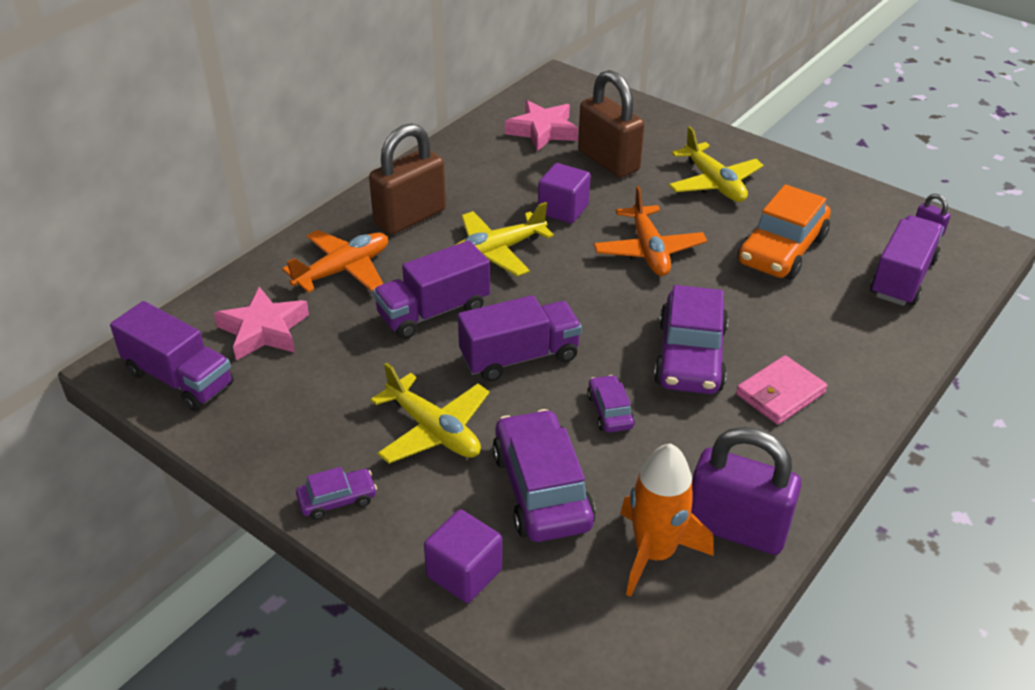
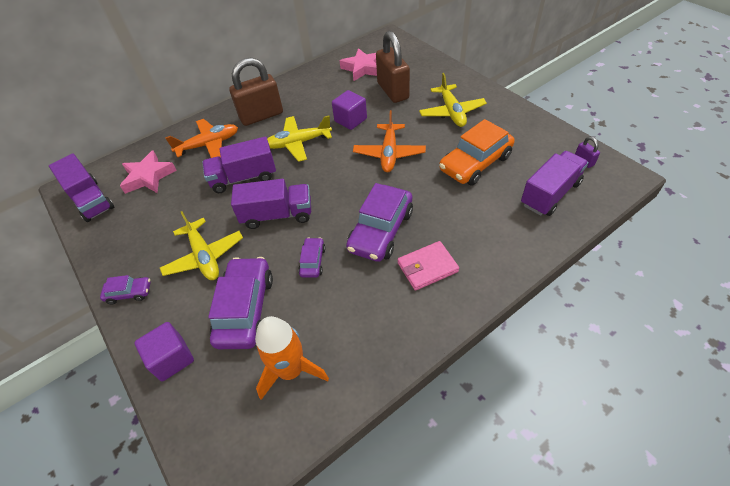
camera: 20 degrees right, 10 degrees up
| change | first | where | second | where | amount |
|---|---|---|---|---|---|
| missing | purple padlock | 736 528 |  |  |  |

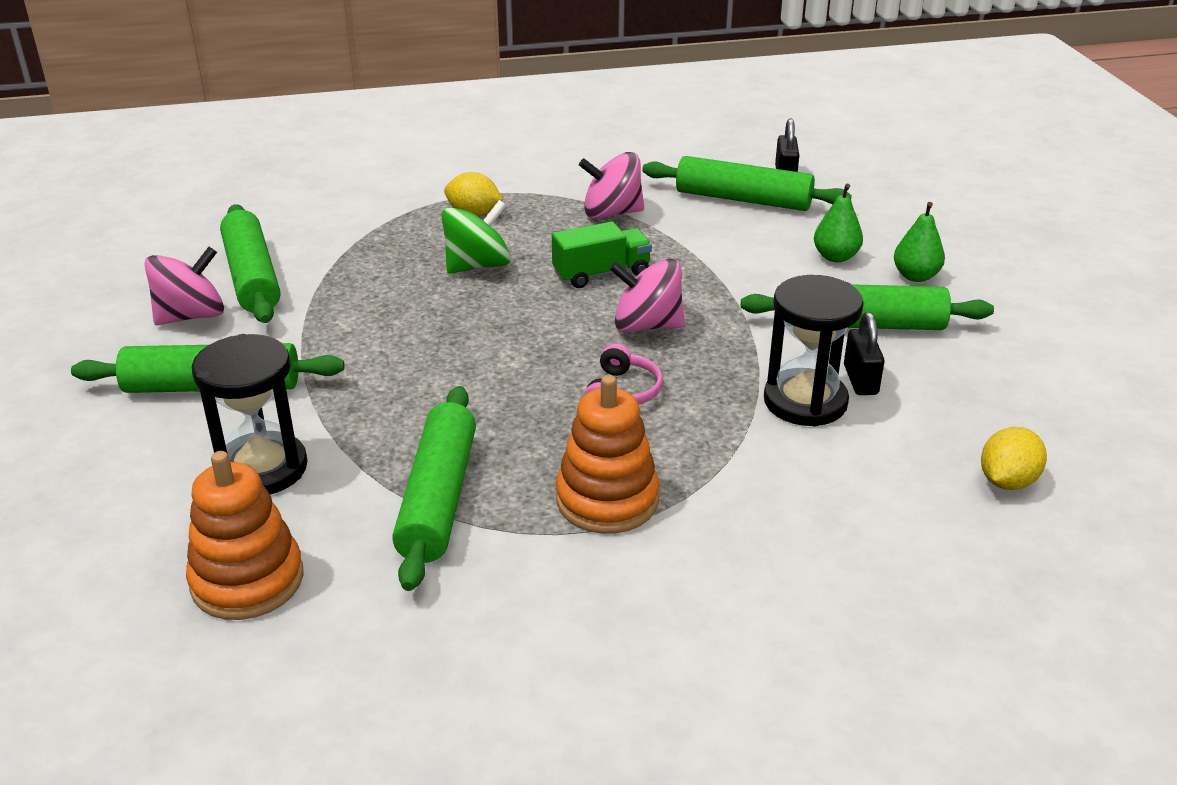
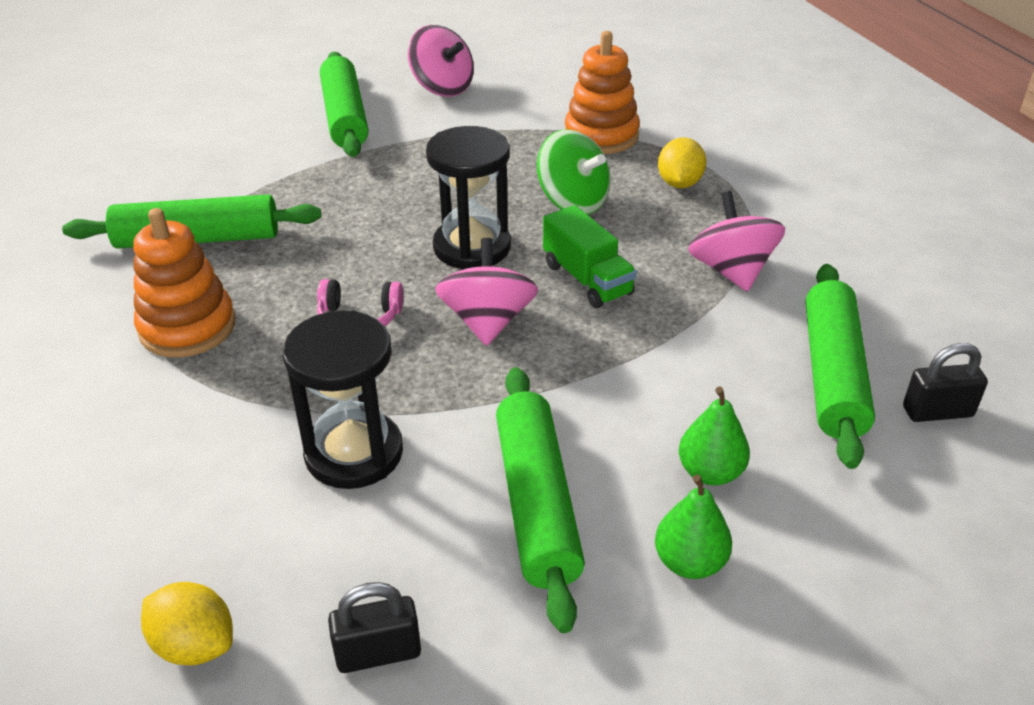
camera: 80 degrees right, 5 degrees up
| change | first | where | second | where | amount |
|---|---|---|---|---|---|
| relocated | orange stacking toy | 247 580 |  | 601 136 |  |
| relocated | black hourglass | 262 468 |  | 472 247 |  |
| missing | green rolling pin | 251 277 |  |  |  |
| relocated | black padlock | 860 380 |  | 378 653 |  |

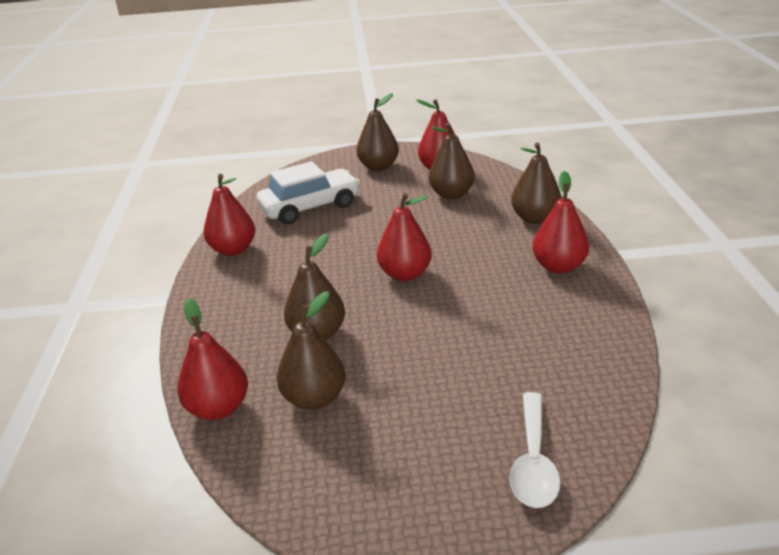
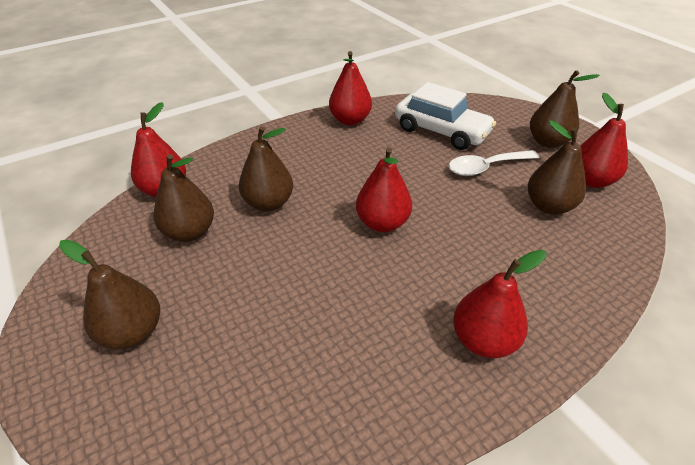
camera: 60 degrees right, 10 degrees up
| change | first | where | second | where | amount |
|---|---|---|---|---|---|
| relocated | white spoon | 533 461 |  | 486 167 |  |
| relocated | brown pear | 534 218 |  | 132 332 |  |

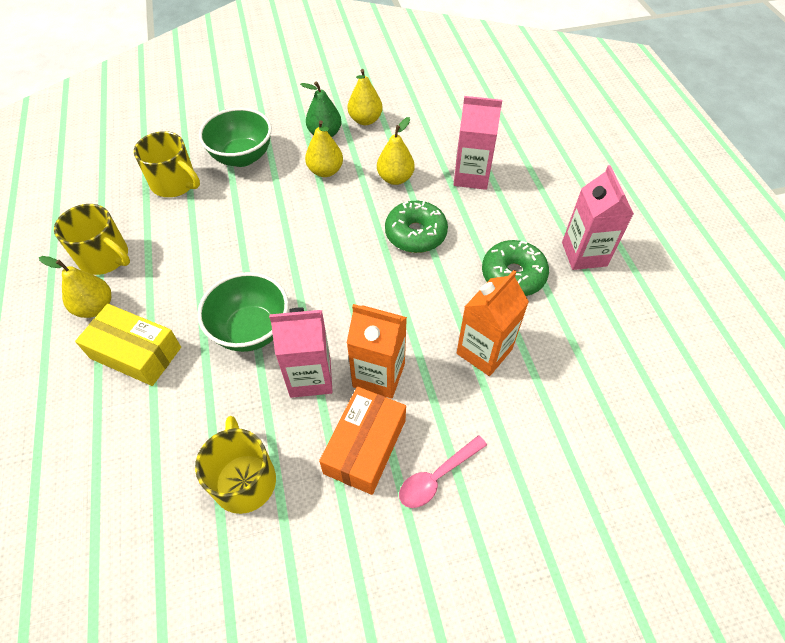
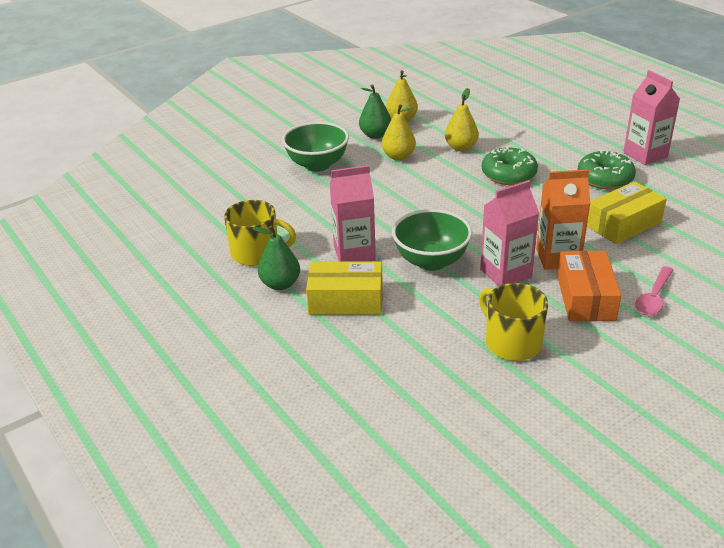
camera: 20 degrees left, 20 degrees down
| change | first | where | second | where | amount |
|---|---|---|---|---|---|
| colour | yellow pear | 95 307 | green pear | 280 284 |  |
| missing | yellow mug | 175 183 |  |  |  |
| relocated | pink carton | 471 176 |  | 354 253 |  |
| exchanged | orange carton | 484 351 | yellow box | 623 224 |  |

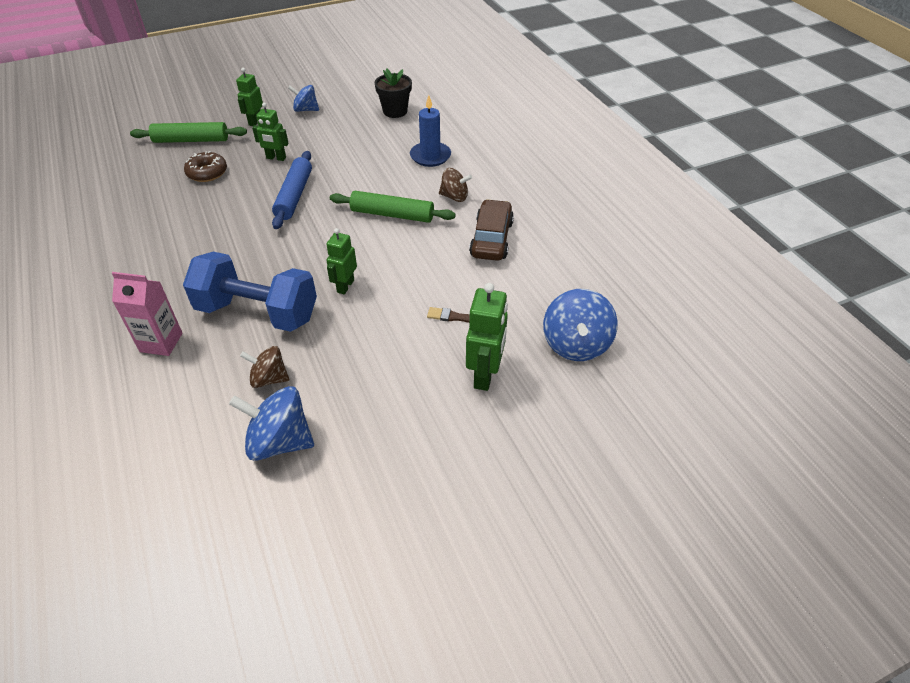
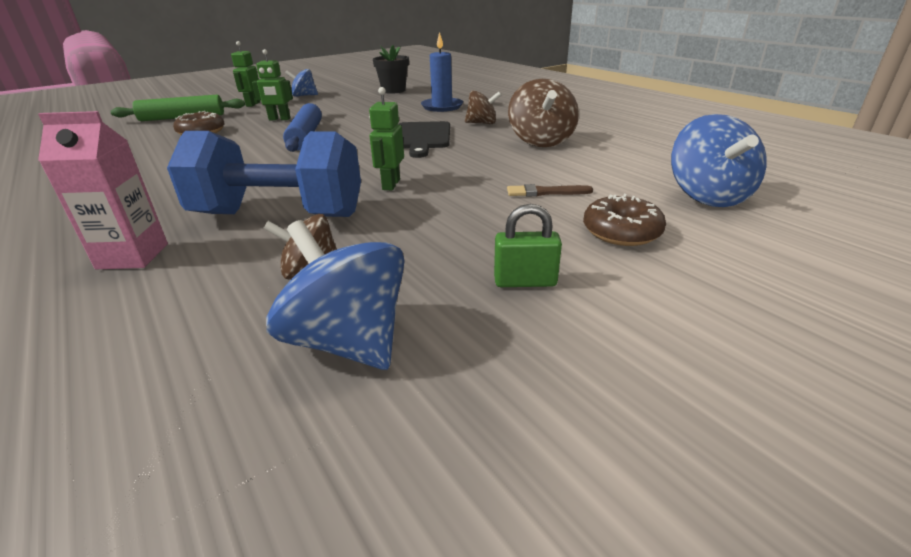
camera: 10 degrees left, 15 degrees down
| change | first | where | second | where | amount |
|---|---|---|---|---|---|
| spun | blue spinning top | 279 441 |  | 348 341 | 45 degrees clockwise |
| exchanged | green rolling pin | 392 214 | black cutting board | 422 137 |  |
| exchanged | green robot | 485 375 | brown donut | 621 232 |  |
| exchanged | brown car | 491 239 | brown spinning top | 541 141 |  |
| appeared |  |  | green padlock | 525 281 |  |

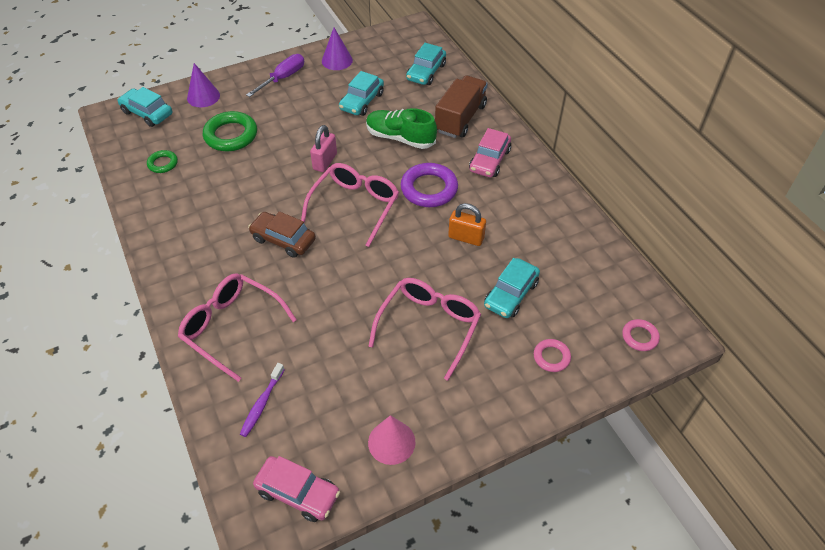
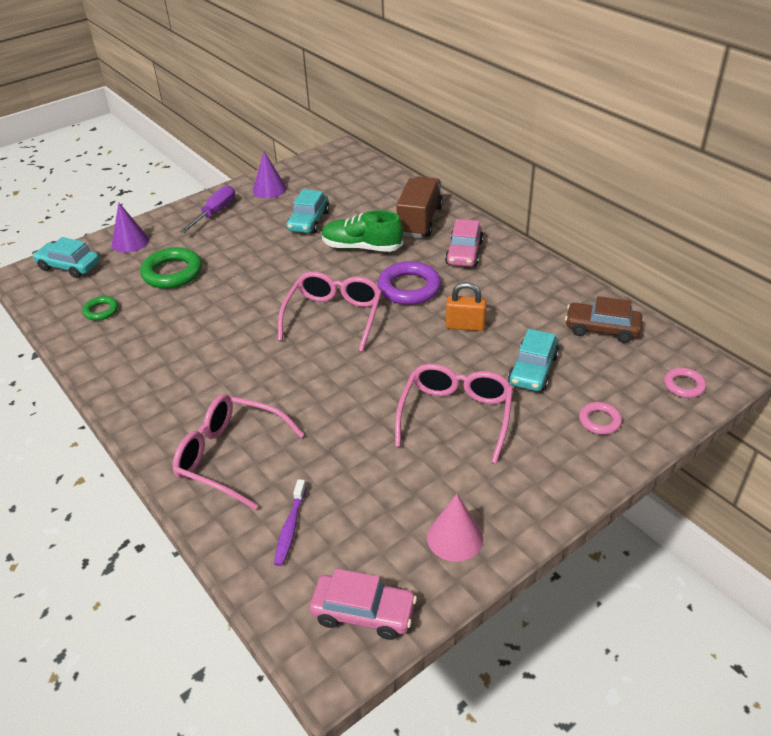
camera: 10 degrees left, 10 degrees down
| change | first | where | second | where | amount |
|---|---|---|---|---|---|
| relocated | brown car | 283 240 |  | 602 329 |  |
| missing | pink padlock | 325 162 |  |  |  |
| missing | turquoise car | 426 72 |  |  |  |

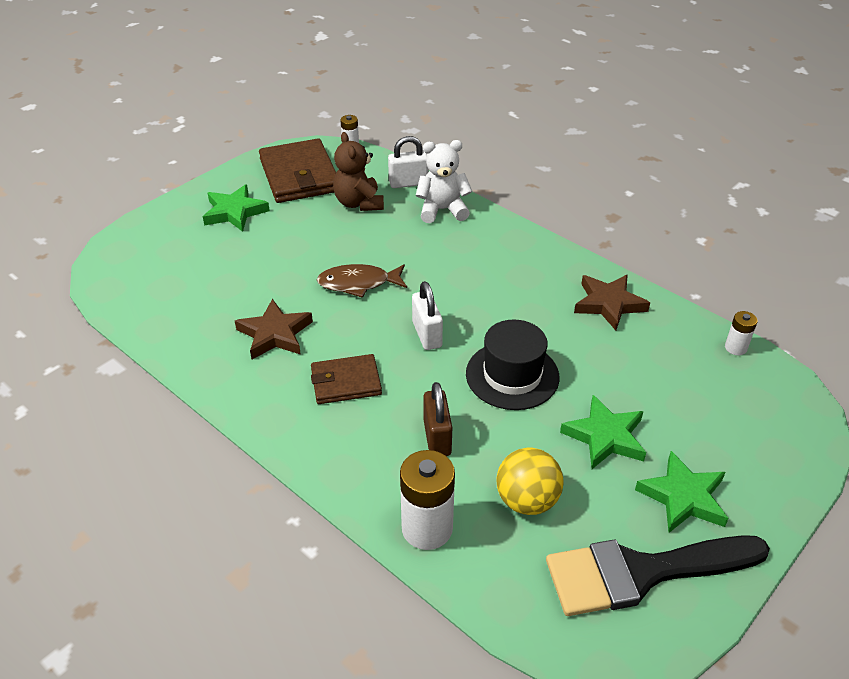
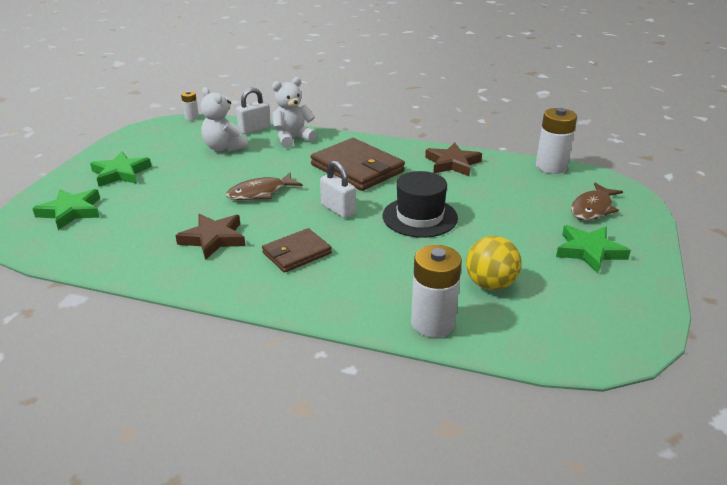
camera: 25 degrees left, 10 degrees down
| change | first | where | second | where | amount |
|---|---|---|---|---|---|
| relocated | brown wallet | 299 175 |  | 357 168 |  |
| colour | brown teddy bear | 359 203 | white teddy bear | 224 148 |  |
| missing | brown padlock | 437 438 |  |  |  |
| missing | black brush | 642 572 |  |  |  |
| relocated | green star | 605 436 |  | 71 211 |  |
| size | white battery | 735 348 |  | 551 167 | x1.93 |
| appeared |  |  | brown fish | 592 208 |  |

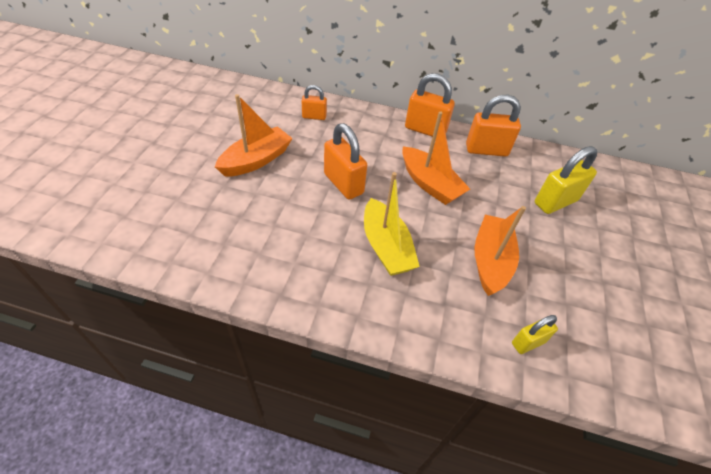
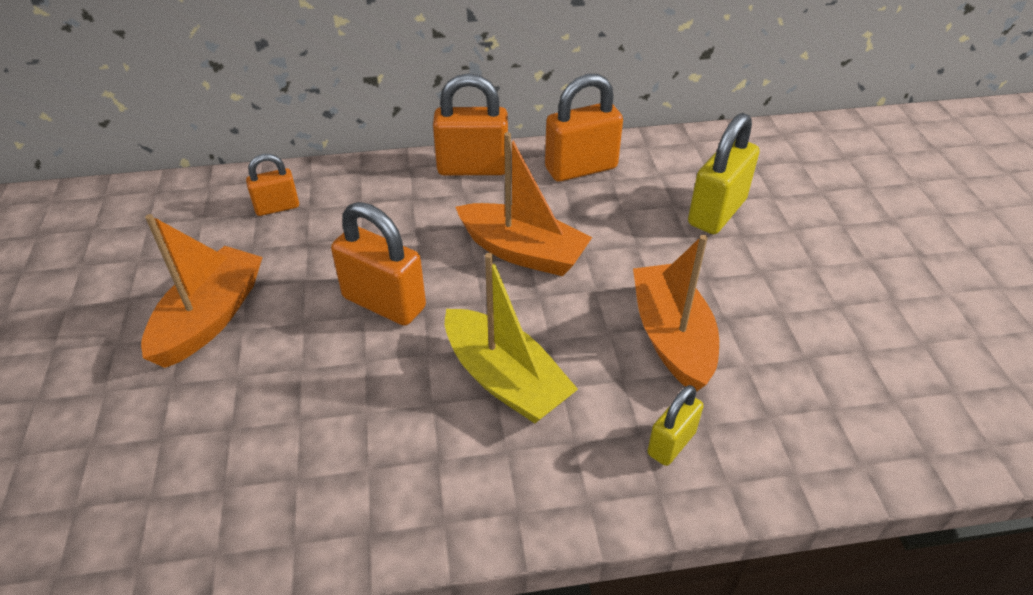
camera: 20 degrees left, 5 degrees down
| change | first | where | second | where | amount |
|---|---|---|---|---|---|
| relocated | yellow padlock | 528 342 |  | 671 443 |  |

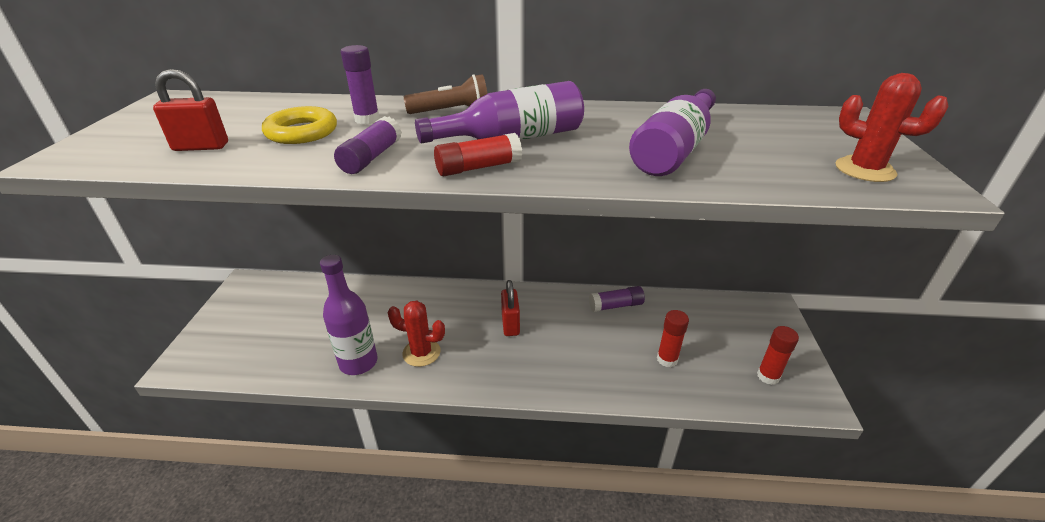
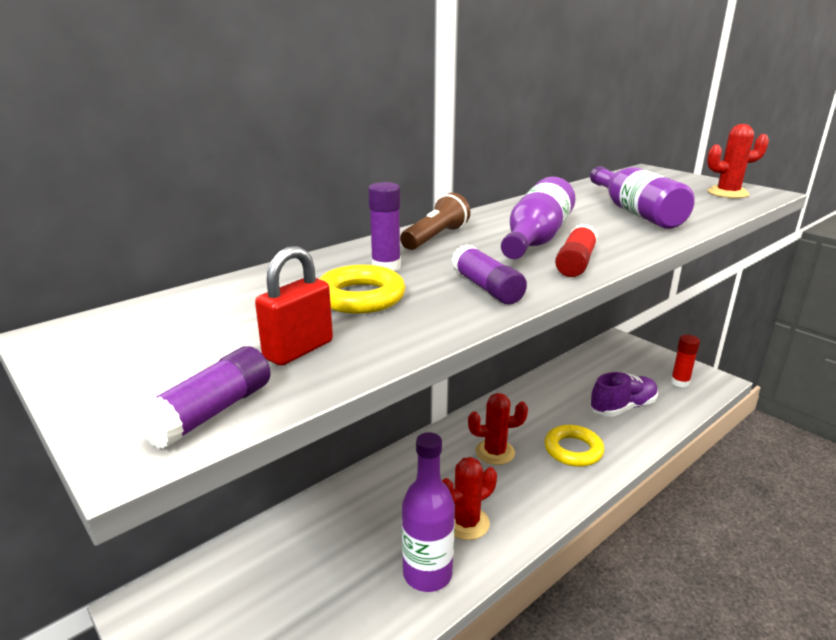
camera: 45 degrees left, 10 degrees down
| change | first | where | second | where | amount |
|---|---|---|---|---|---|
| exchanged | red padlock | 510 324 | red cactus | 495 452 |  |
| relocated | purple glue stick | 616 306 |  | 211 413 |  |
| exchanged | red glue stick | 667 359 | purple shoe | 622 407 |  |
| appeared |  |  | yellow ring | 573 450 |  |

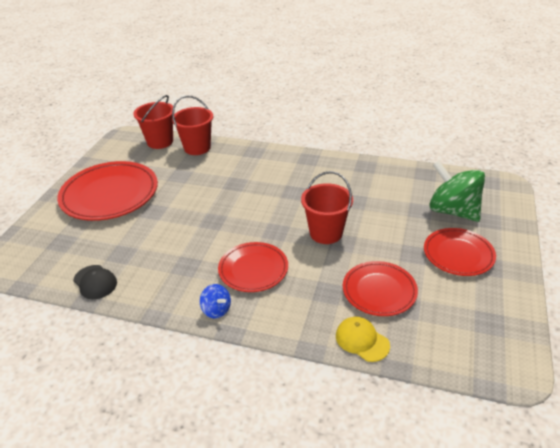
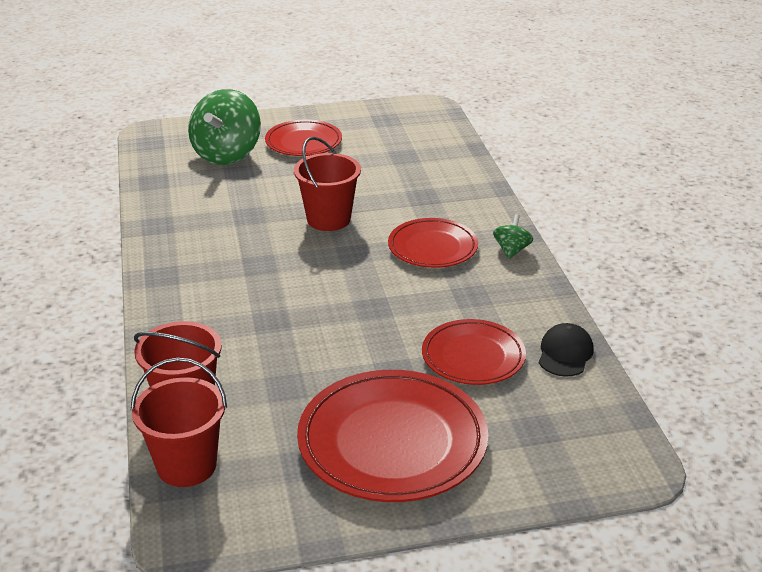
camera: 120 degrees left, 5 degrees down
| change | first | where | second | where | amount |
|---|---|---|---|---|---|
| colour | blue spinning top | 216 310 | green spinning top | 511 250 |  |
| missing | yellow cap | 362 340 |  |  |  |
| relocated | red plate | 379 291 |  | 473 357 |  |

